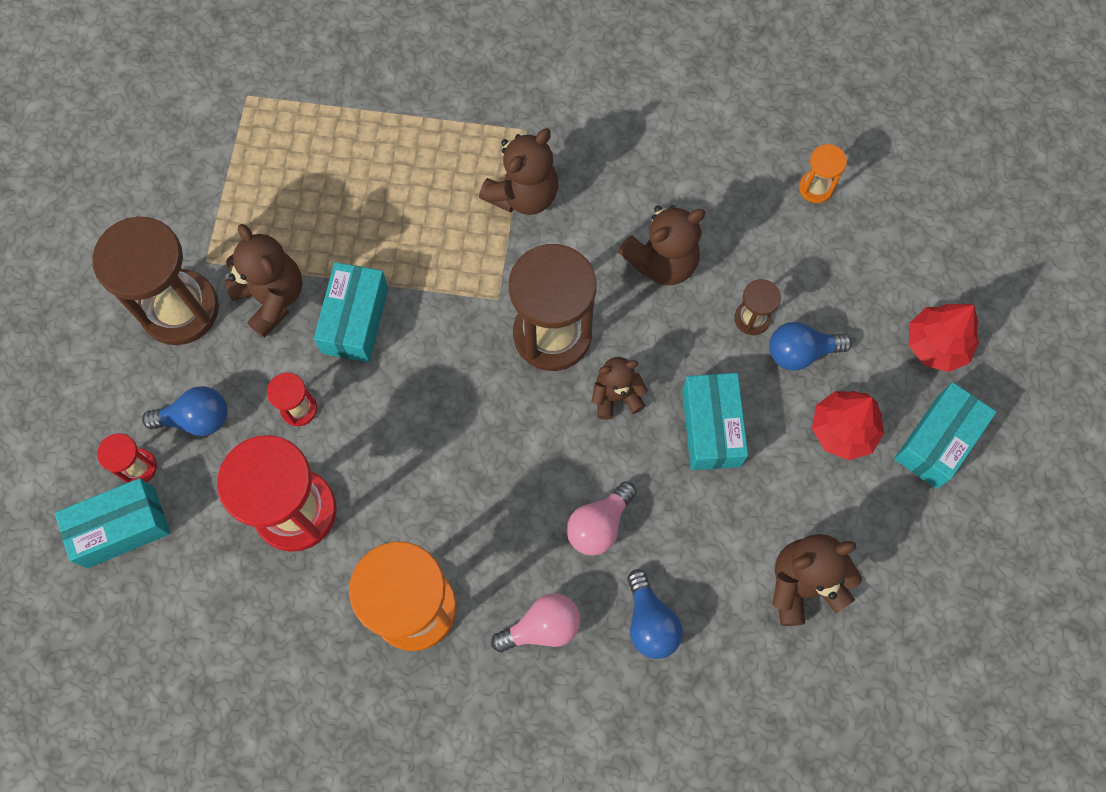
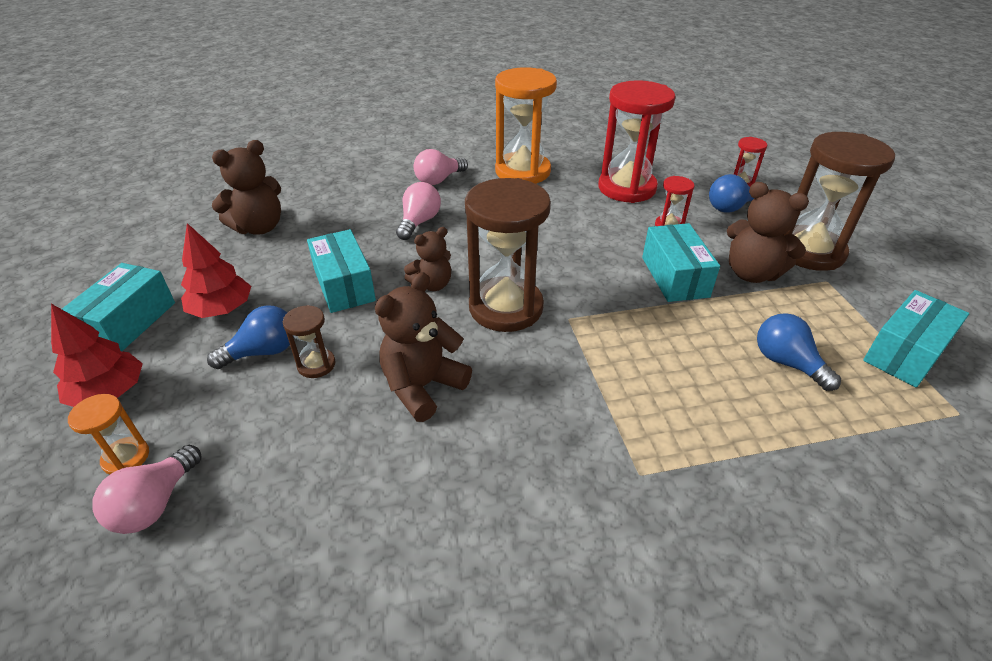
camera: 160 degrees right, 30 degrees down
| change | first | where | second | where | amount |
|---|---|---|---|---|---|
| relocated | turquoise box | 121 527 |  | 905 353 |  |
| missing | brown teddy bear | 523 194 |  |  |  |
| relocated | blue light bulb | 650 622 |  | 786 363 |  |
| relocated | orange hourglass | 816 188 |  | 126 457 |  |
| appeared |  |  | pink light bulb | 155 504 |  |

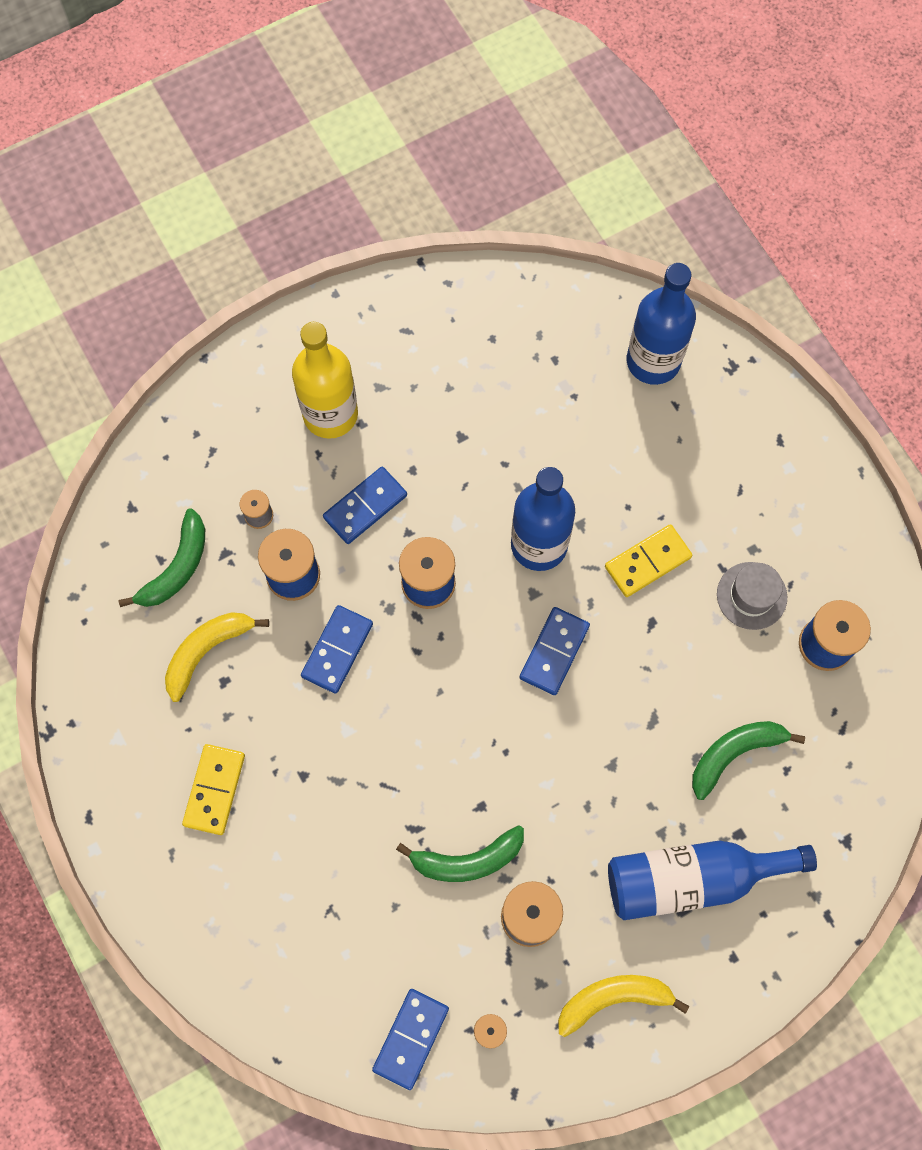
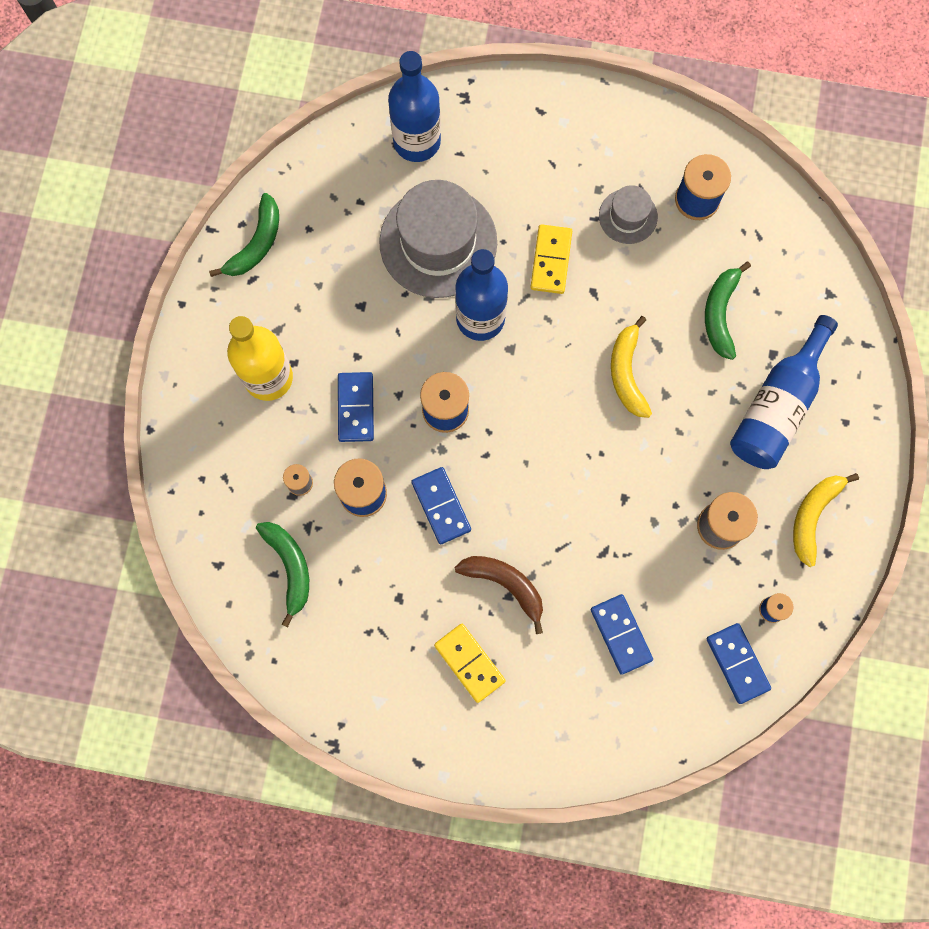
camera: 50 degrees left, 5 degrees up
| change | first | where | second | where | amount |
|---|---|---|---|---|---|
| relocated | yellow banana | 207 651 |  | 627 373 |  |
| relocated | green banana | 467 860 |  | 256 243 |  |
| relocated | blue domino | 554 652 |  | 621 634 |  |
| appeared |  |  | grey hat | 438 242 |  |
| appeared |  |  | brown banana | 505 584 |  |

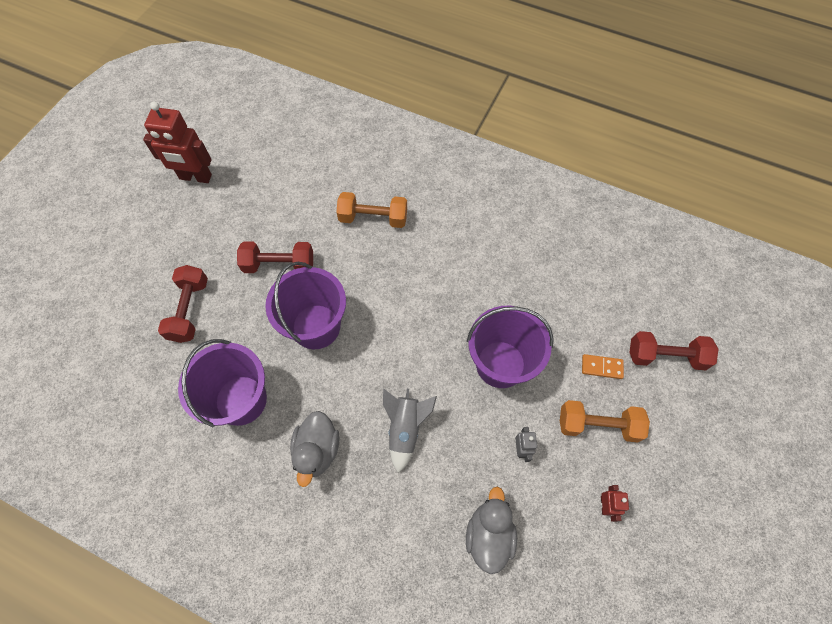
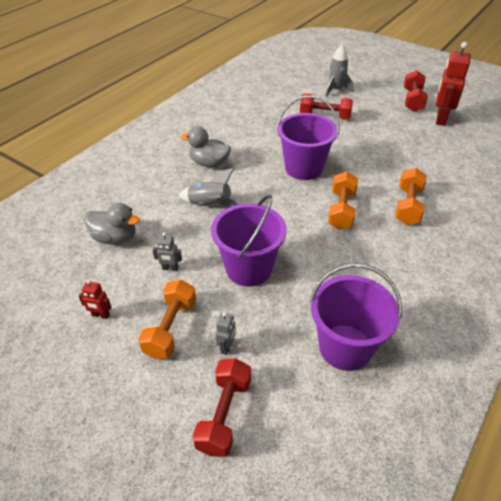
camera: 100 degrees right, 20 degrees down
| change | first | where | second | where | amount |
|---|---|---|---|---|---|
| relocated | purple bucket | 241 400 |  | 345 347 |  |
| relocated | red dumbbell | 279 265 |  | 412 100 |  |
| exchanged | orange domino | 601 367 | grey robot | 226 347 |  |
| appeared |  |  | grey rocket | 336 90 |  |
| appeared |  |  | orange dumbbell | 341 210 |  |

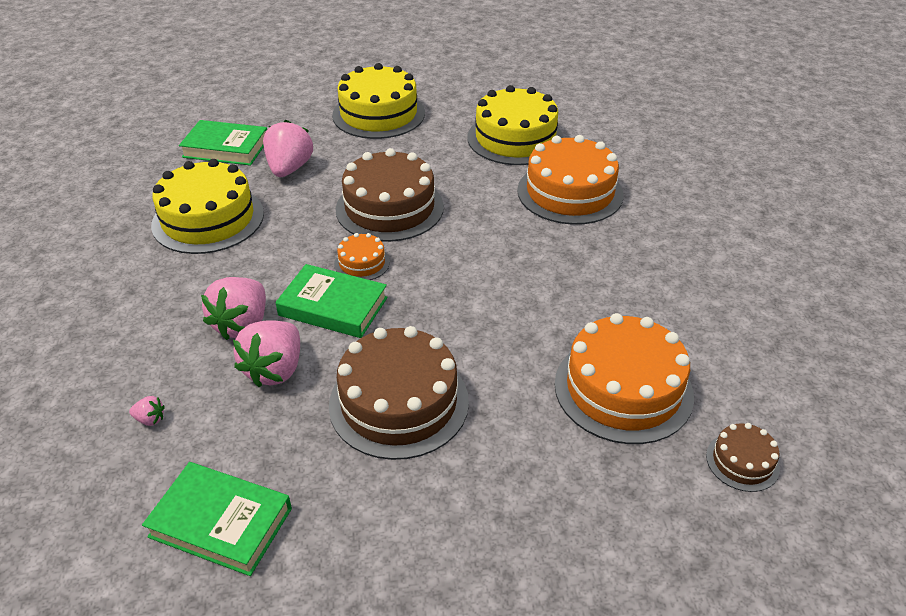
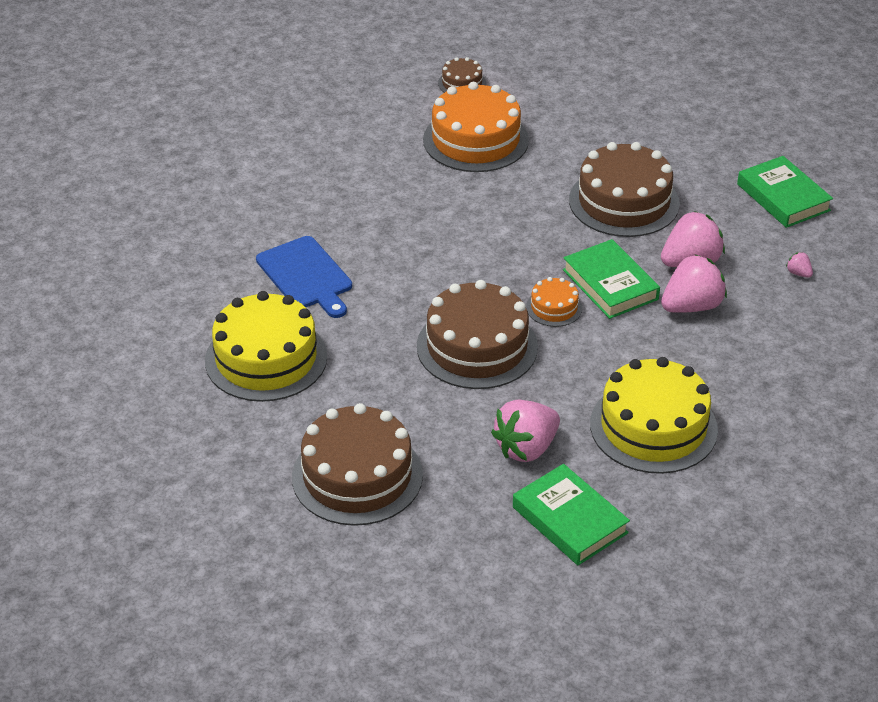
camera: 140 degrees left, 0 degrees up
| change | first | where | second | where | amount |
|---|---|---|---|---|---|
| colour | yellow cake | 378 114 | brown cake | 357 476 |  |
| exchanged | orange cake | 570 192 | blue cutting board | 306 276 |  |

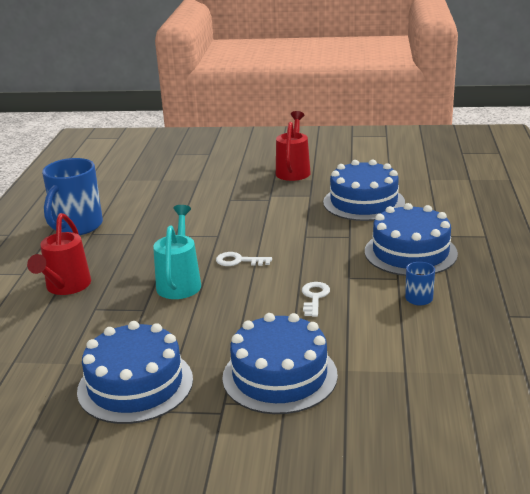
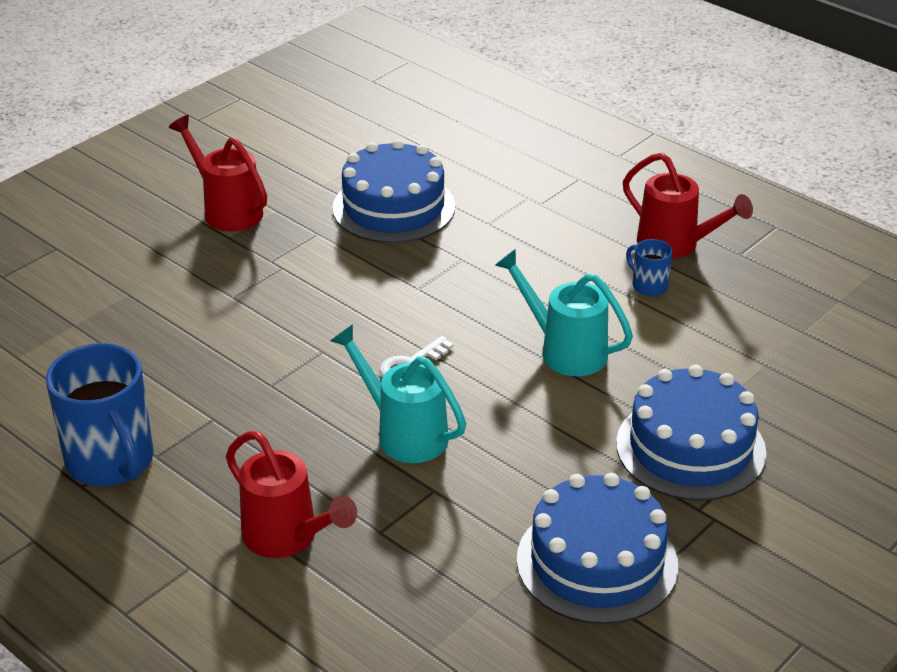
camera: 55 degrees left, 10 degrees up
| change | first | where | second | where | amount |
|---|---|---|---|---|---|
| exchanged | white key | 314 297 | turquoise watering can | 565 350 |  |
| missing | blue cake | 410 252 |  |  |  |
| appeared |  |  | red watering can | 675 245 |  |

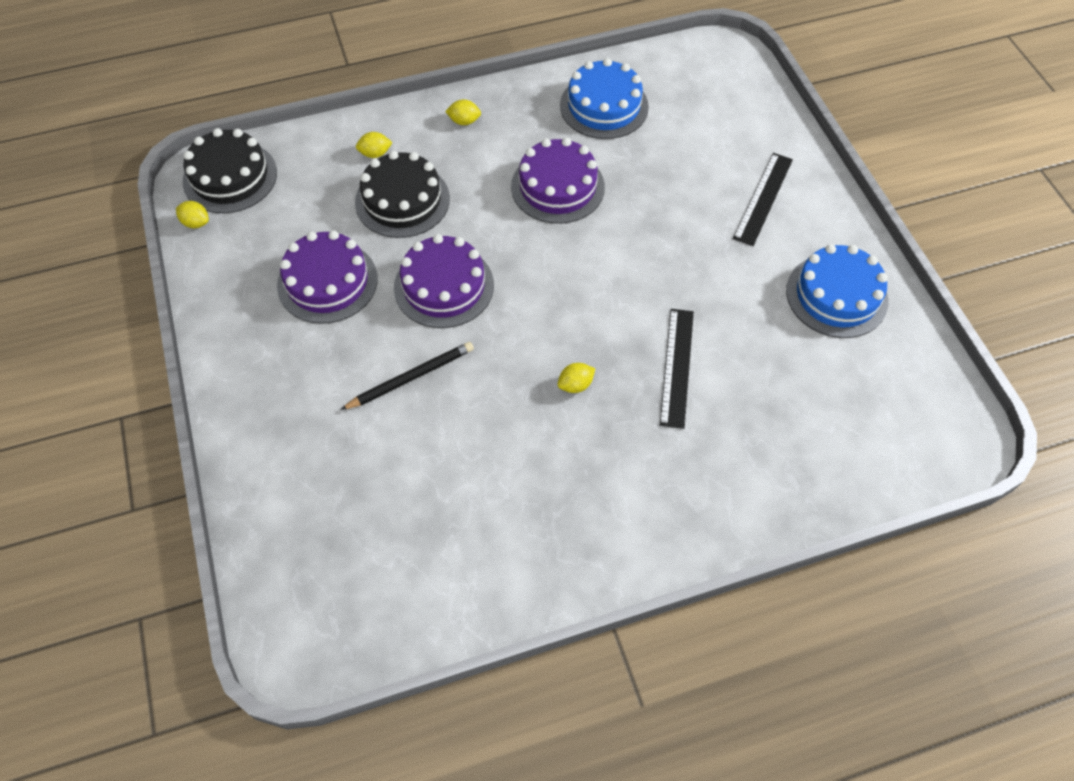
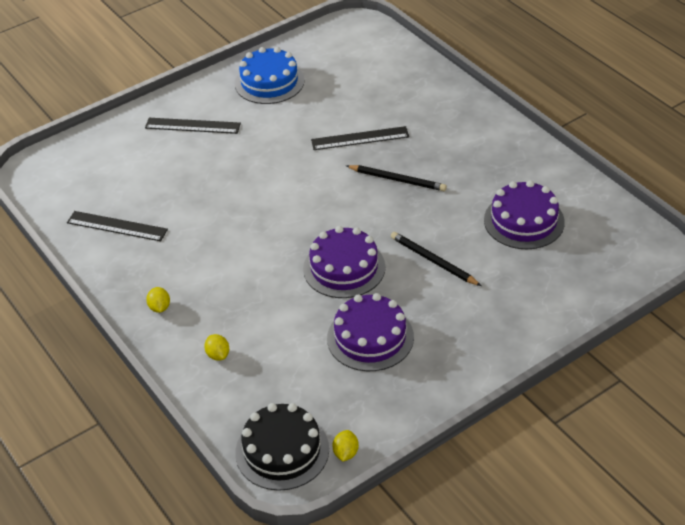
camera: 105 degrees left, 15 degrees down
| change | first | where | second | where | amount |
|---|---|---|---|---|---|
| missing | black cake | 402 200 |  |  |  |
| relocated | purple cake | 557 187 |  | 524 221 |  |
| exchanged | yellow lemon | 575 385 | black pencil | 397 180 |  |
| exchanged | blue cake | 604 106 | black ruler | 117 226 |  |

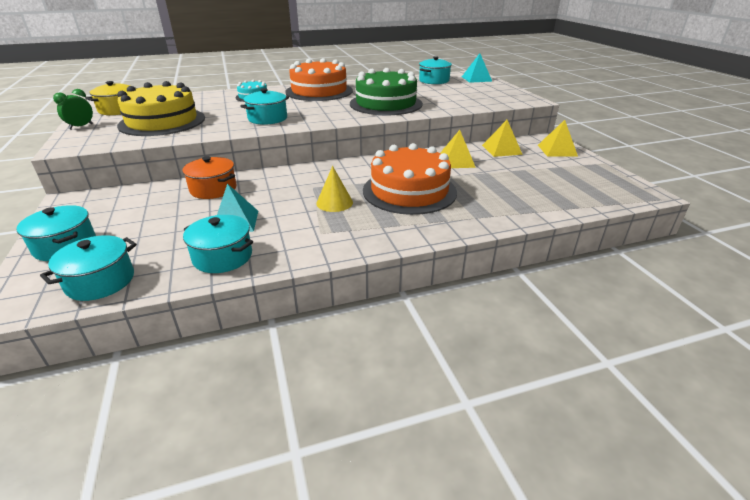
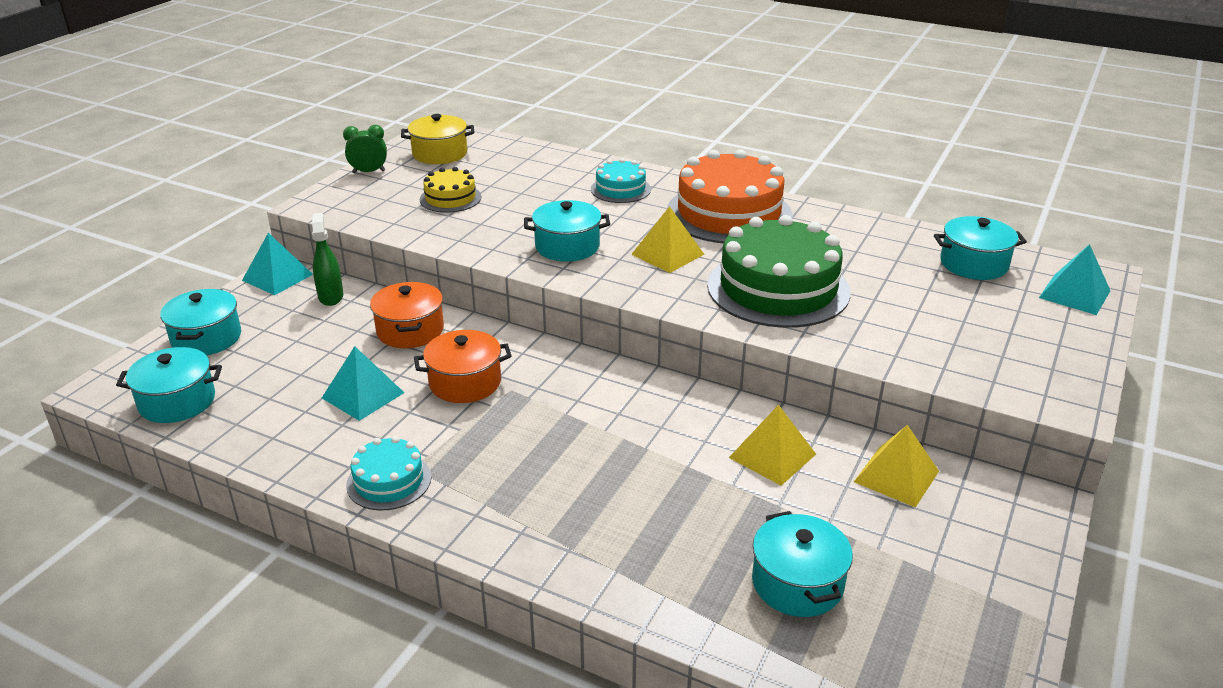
camera: 45 degrees right, 0 degrees up
| change | first | where | second | where | amount |
|---|---|---|---|---|---|
| size | yellow cake | 162 122 |  | 450 198 | x0.50 |
| relocated | turquoise pot | 222 257 |  | 797 583 |  |
| missing | yellow cone | 334 202 |  |  |  |
| missing | orange cake | 409 191 |  |  |  |
| relocated | yellow pyramid | 557 150 |  | 667 254 |  |
| appeared |  |  | turquoise pyramid | 277 277 |  |
| appeared |  |  | green spray bottle | 331 296 |  |
| appeared |  |  | turquoise cake | 389 481 |  |
| appeared |  |  | orange pot | 465 382 |  |

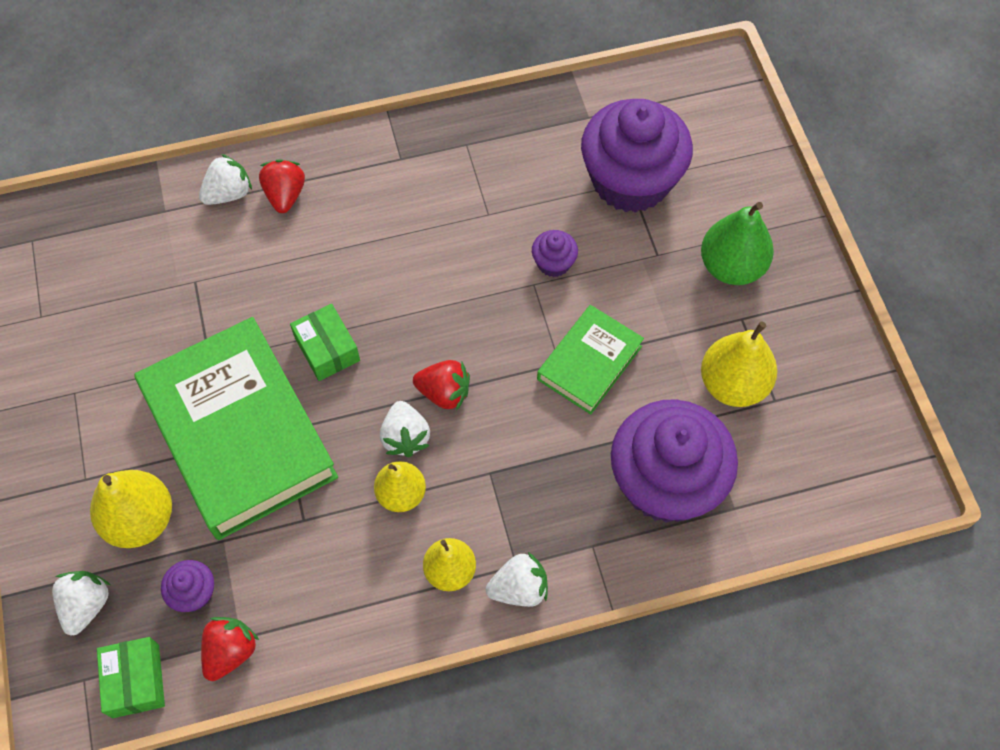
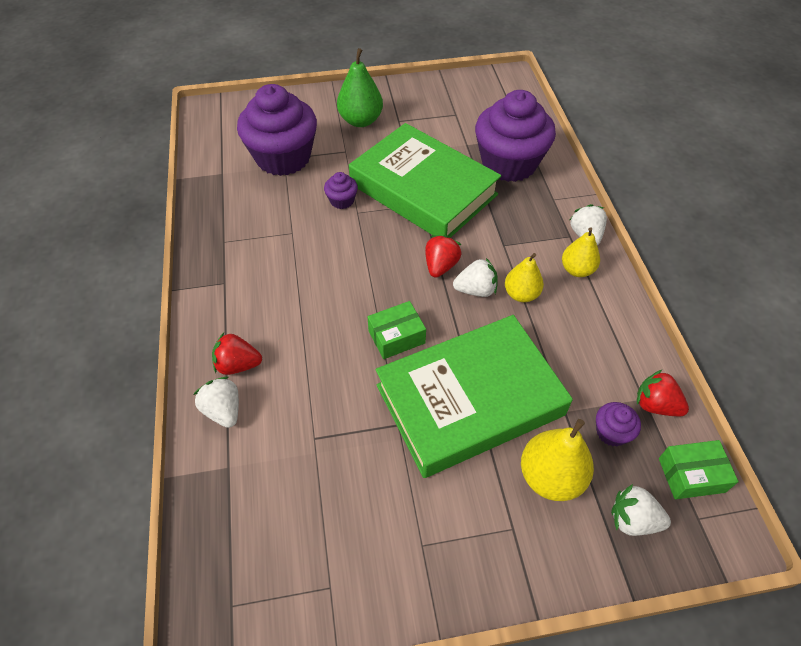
camera: 85 degrees left, 10 degrees down
| change | first | where | second | where | amount |
|---|---|---|---|---|---|
| size | green book | 589 363 |  | 423 189 | x1.94 |
| missing | yellow pear | 733 384 |  |  |  |

